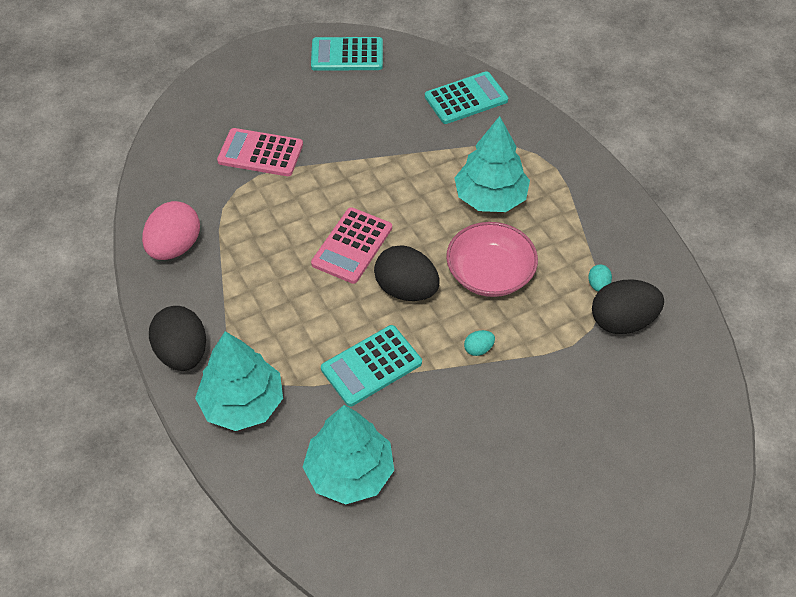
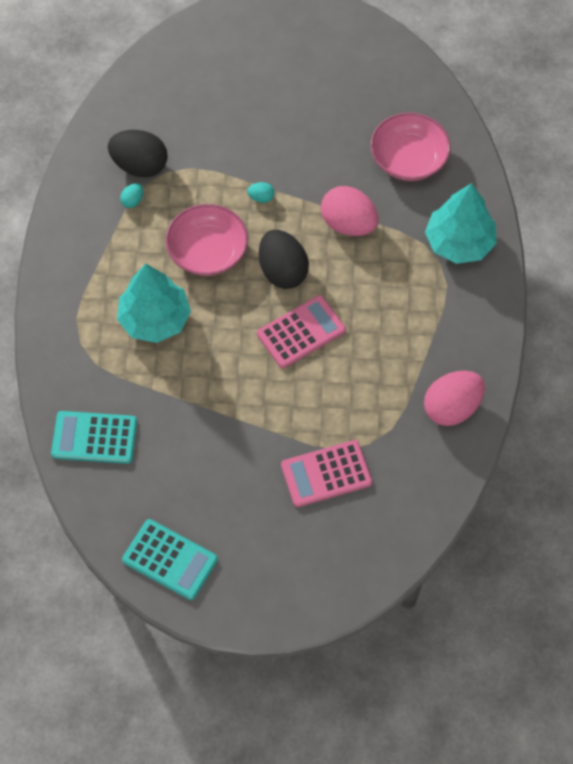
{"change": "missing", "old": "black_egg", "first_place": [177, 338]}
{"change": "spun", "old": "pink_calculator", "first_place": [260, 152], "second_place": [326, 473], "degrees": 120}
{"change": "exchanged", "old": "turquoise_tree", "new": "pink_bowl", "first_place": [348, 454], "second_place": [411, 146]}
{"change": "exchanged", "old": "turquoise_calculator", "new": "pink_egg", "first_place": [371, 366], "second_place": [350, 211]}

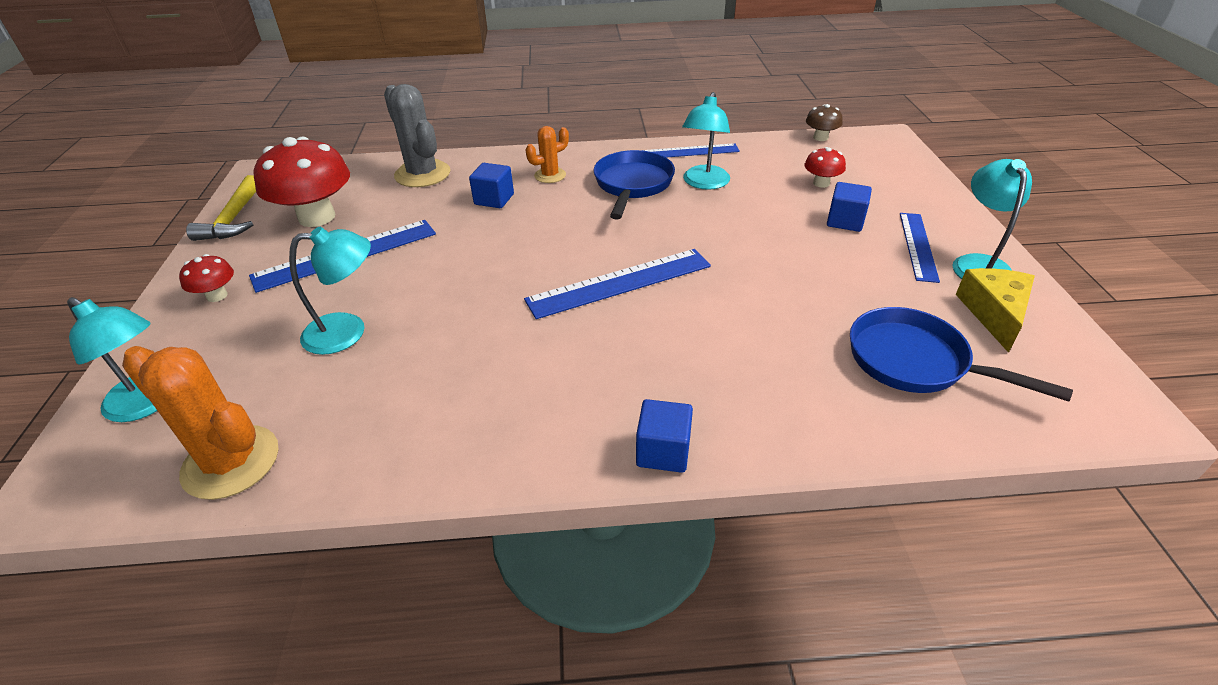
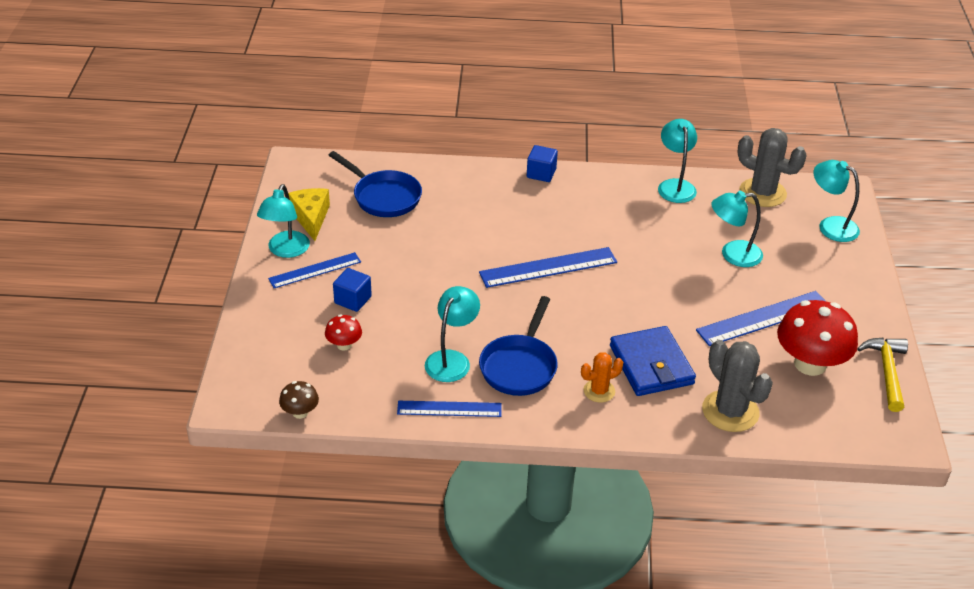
{"change": "colour", "old": "orange_cactus", "new": "grey_cactus", "first_place": [200, 423], "second_place": [772, 167]}
{"change": "missing", "old": "red_mushroom", "first_place": [206, 278]}
{"change": "exchanged", "old": "blue_cube", "new": "blue_wallet", "first_place": [491, 185], "second_place": [653, 361]}
{"change": "spun", "old": "blue_ruler", "first_place": [920, 248], "second_place": [314, 270], "degrees": 45}
{"change": "spun", "old": "yellow_cheese", "first_place": [995, 310], "second_place": [309, 214], "degrees": 150}
{"change": "appeared", "new": "turquoise_lamp", "second_place": [677, 161]}

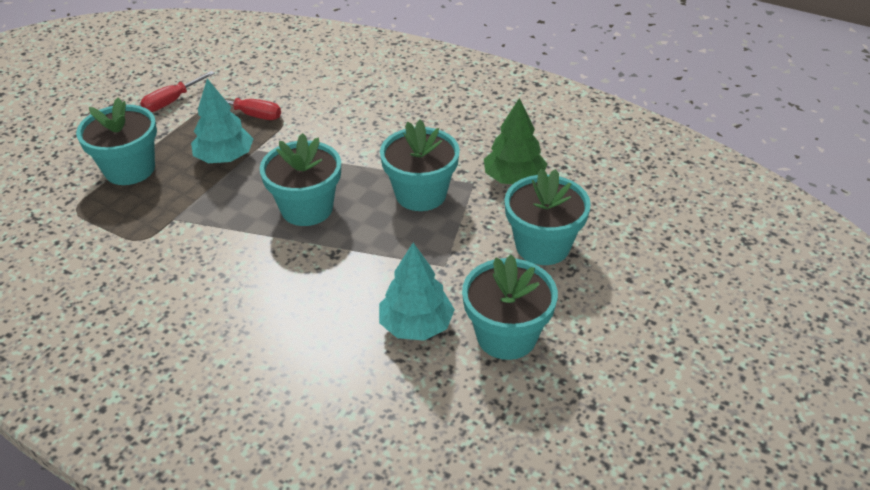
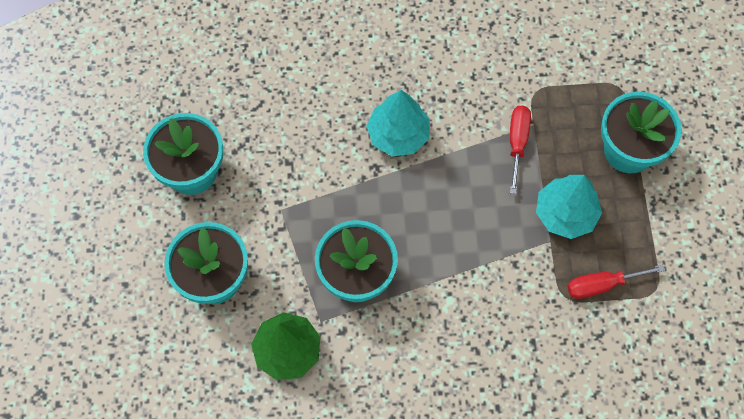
{"change": "relocated", "old": "red_screwdriver", "first_place": [177, 91], "second_place": [520, 149]}
{"change": "missing", "old": "turquoise_flower_pot", "first_place": [300, 179]}
{"change": "relocated", "old": "turquoise_tree", "first_place": [417, 292], "second_place": [398, 123]}

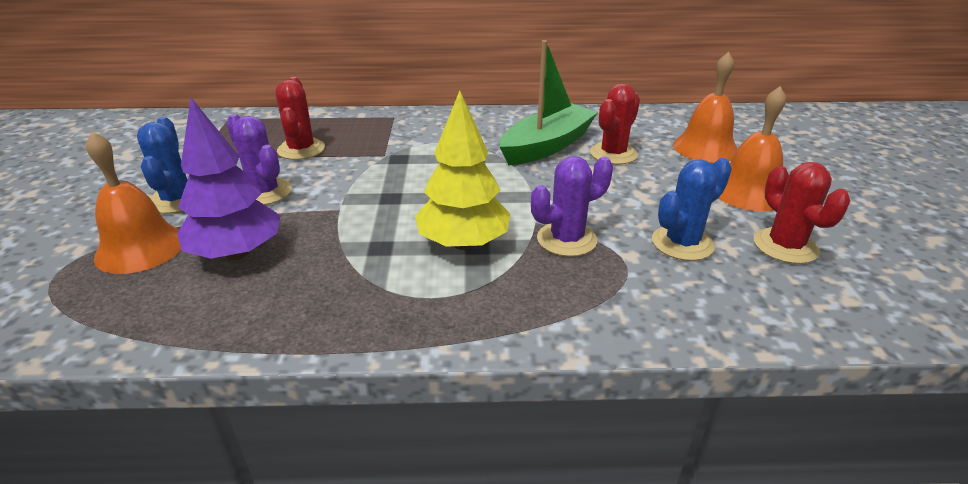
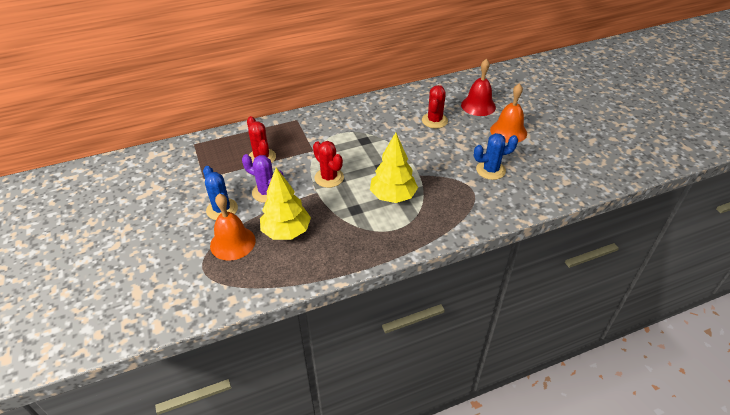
{"change": "colour", "old": "purple_tree", "new": "yellow_tree", "first_place": [229, 179], "second_place": [285, 203]}
{"change": "missing", "old": "green_boat", "first_place": [549, 102]}
{"change": "missing", "old": "purple_cactus", "first_place": [572, 206]}
{"change": "spun", "old": "blue_cactus", "first_place": [692, 209], "second_place": [496, 156], "degrees": 45}
{"change": "colour", "old": "orange_bell", "new": "red_bell", "first_place": [705, 107], "second_place": [478, 87]}
{"change": "relocated", "old": "red_cactus", "first_place": [802, 213], "second_place": [328, 164]}

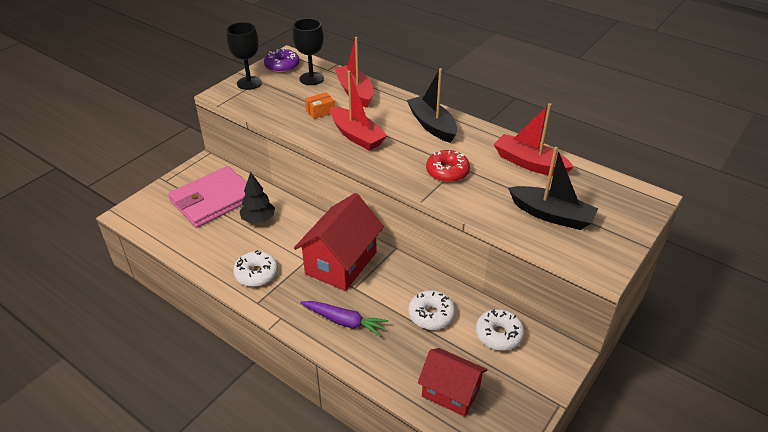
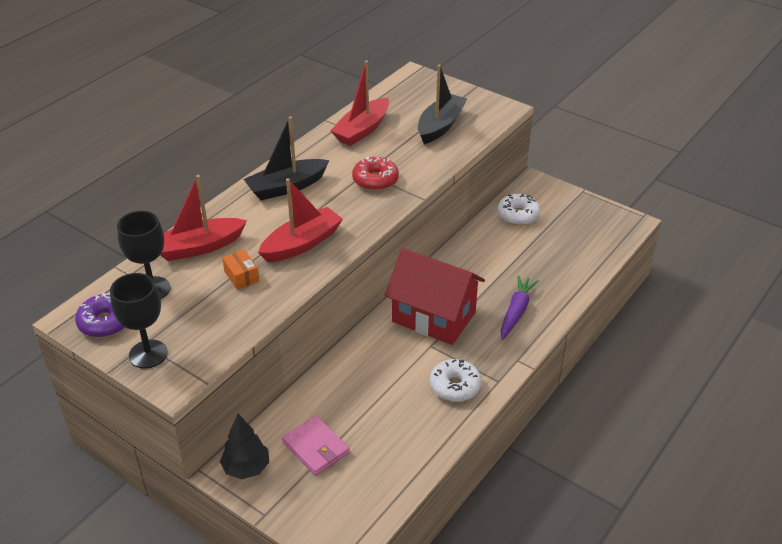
{"change": "size", "old": "pink_wallet", "first_place": [207, 197], "second_place": [316, 446], "factor": 0.57}
{"change": "relocated", "old": "black_tree", "first_place": [257, 198], "second_place": [244, 446]}
{"change": "missing", "old": "white_donut", "first_place": [431, 310]}
{"change": "missing", "old": "red_house", "first_place": [452, 382]}

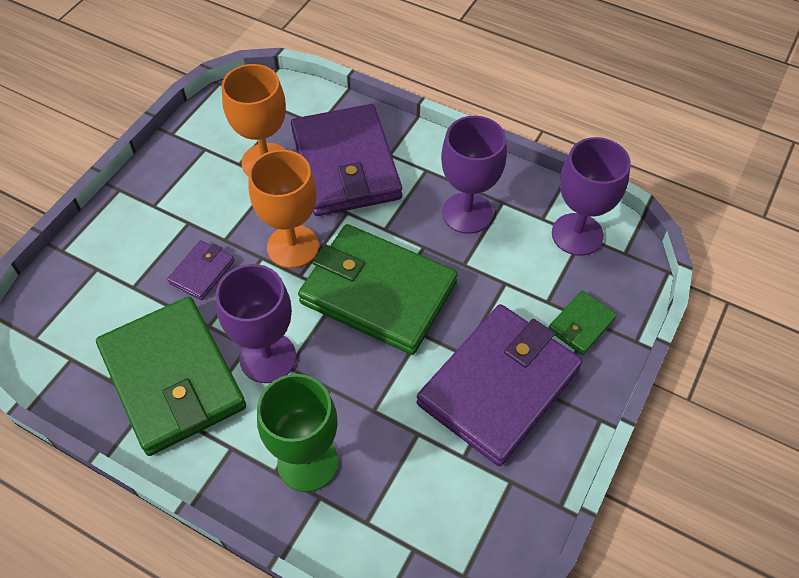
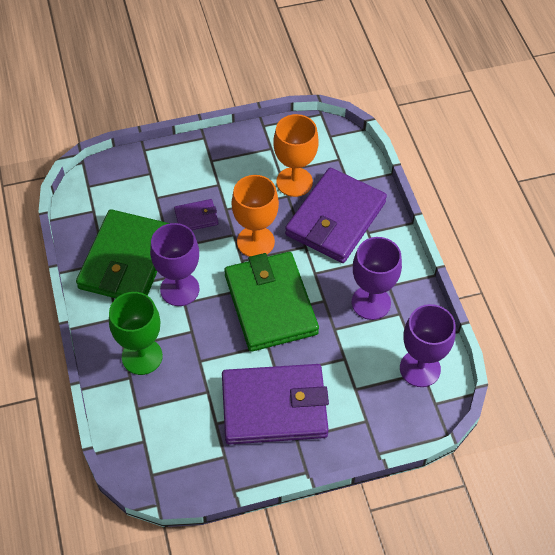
{"change": "missing", "old": "green_wallet", "first_place": [583, 323]}

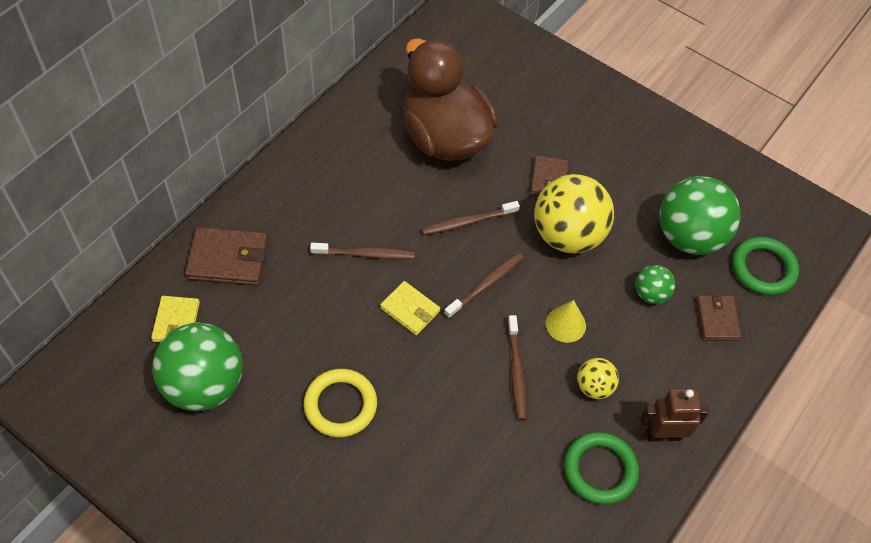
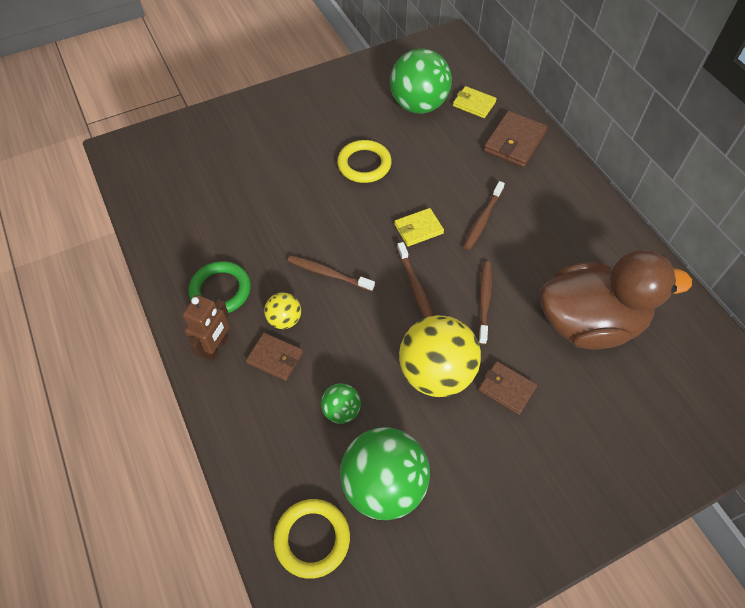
{"change": "missing", "old": "yellow_cone", "first_place": [566, 321]}
{"change": "relocated", "old": "brown_wallet", "first_place": [719, 317], "second_place": [274, 357]}
{"change": "colour", "old": "green_ring", "new": "yellow_ring", "first_place": [765, 266], "second_place": [312, 539]}

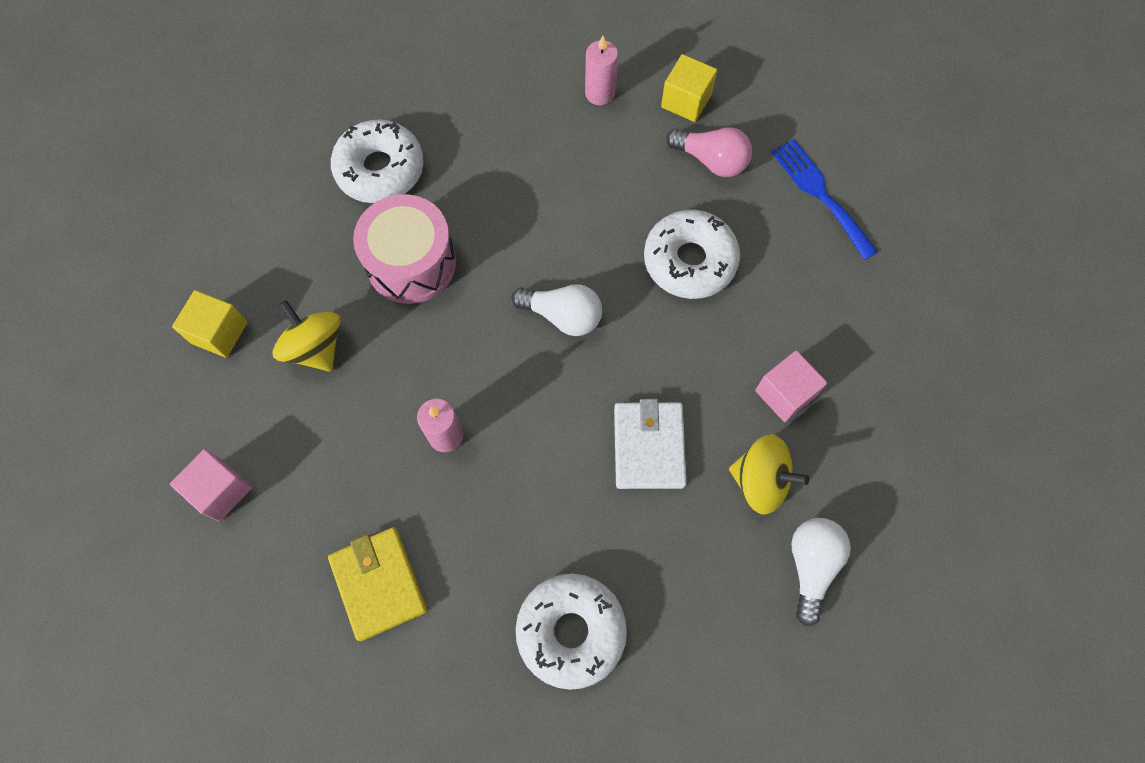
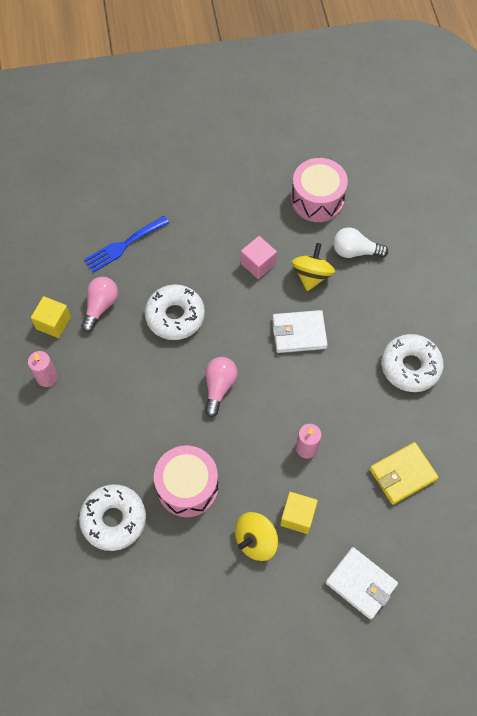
{"change": "exchanged", "old": "pink_cube", "new": "white_wallet", "first_place": [211, 485], "second_place": [362, 583]}
{"change": "relocated", "old": "yellow_cube", "first_place": [210, 324], "second_place": [299, 513]}
{"change": "colour", "old": "white_light_bulb", "new": "pink_light_bulb", "first_place": [556, 310], "second_place": [221, 387]}
{"change": "appeared", "new": "pink_drum", "second_place": [319, 190]}

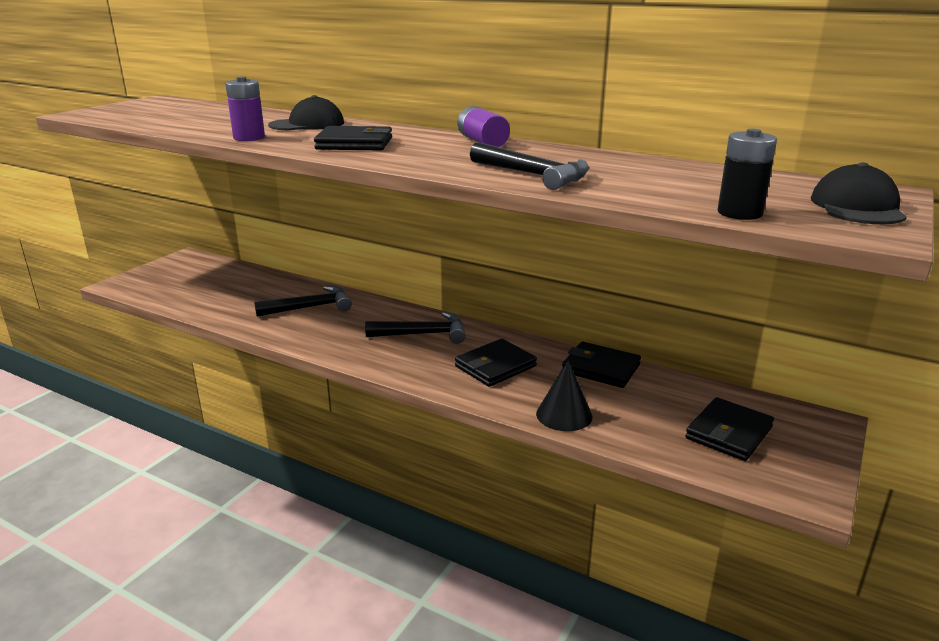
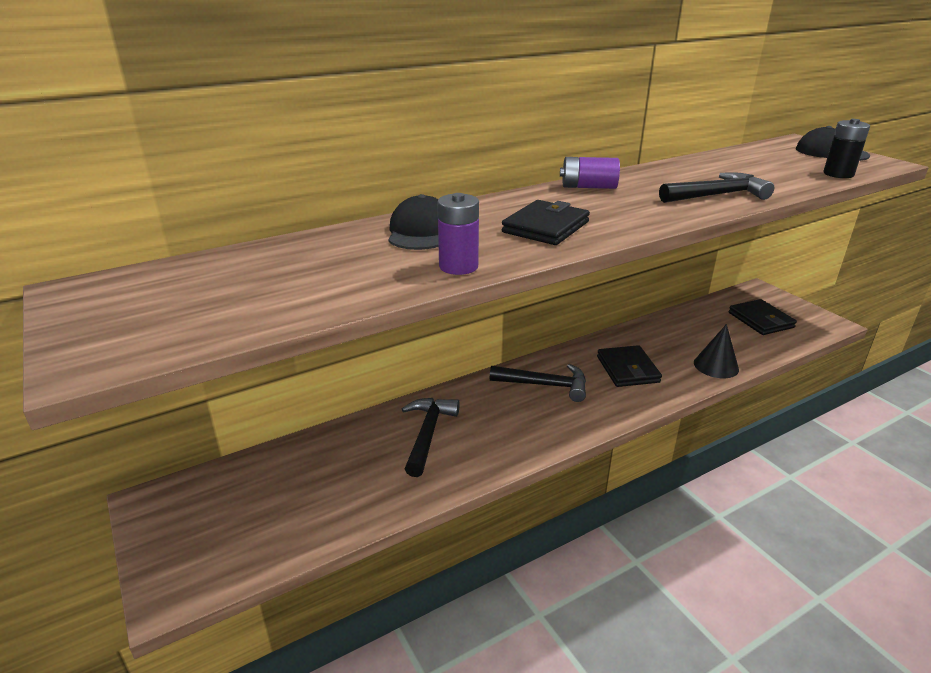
{"change": "spun", "old": "black_hammer", "first_place": [415, 328], "second_place": [538, 383], "degrees": 75}
{"change": "missing", "old": "black_wallet", "first_place": [601, 365]}

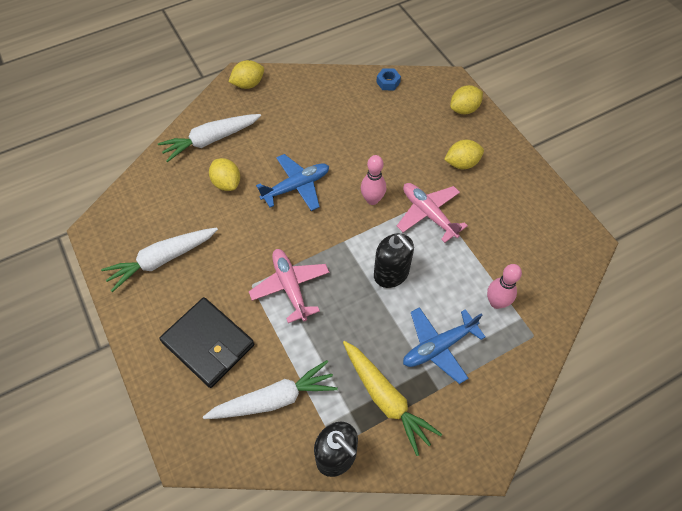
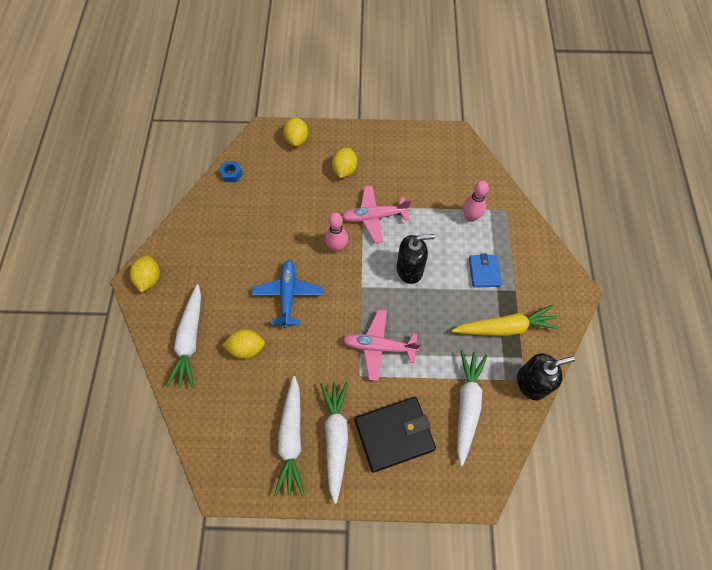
{"change": "exchanged", "old": "blue_plane", "new": "blue_wallet", "first_place": [444, 345], "second_place": [485, 270]}
{"change": "appeared", "new": "white_carrot", "second_place": [334, 443]}

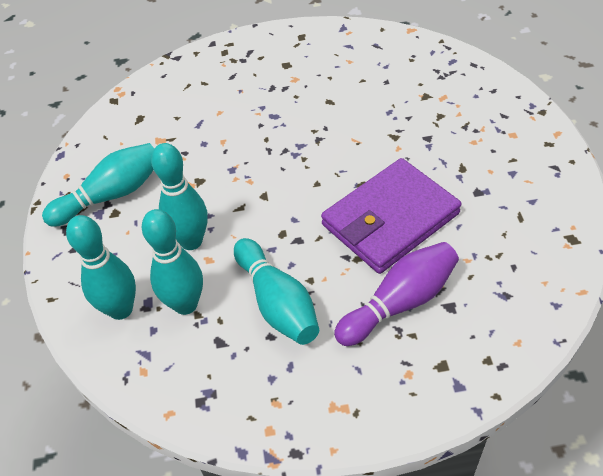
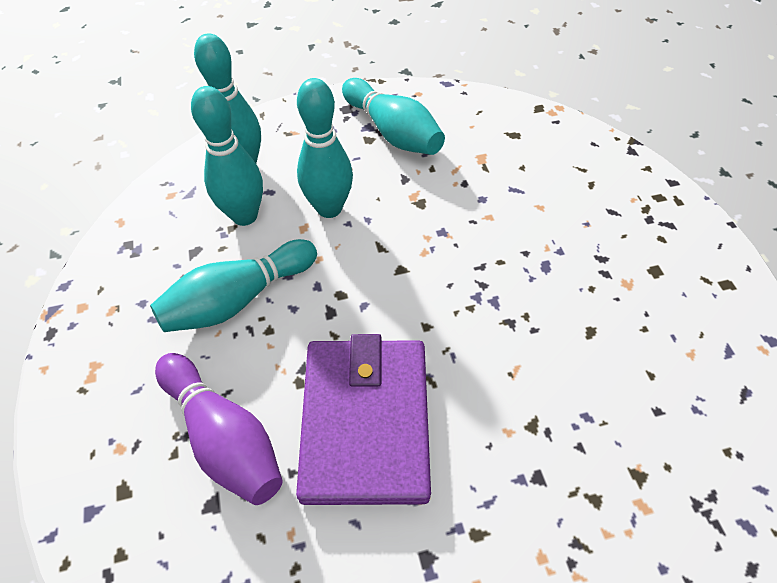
{"change": "spun", "old": "purple_wallet", "first_place": [391, 216], "second_place": [363, 419], "degrees": 45}

